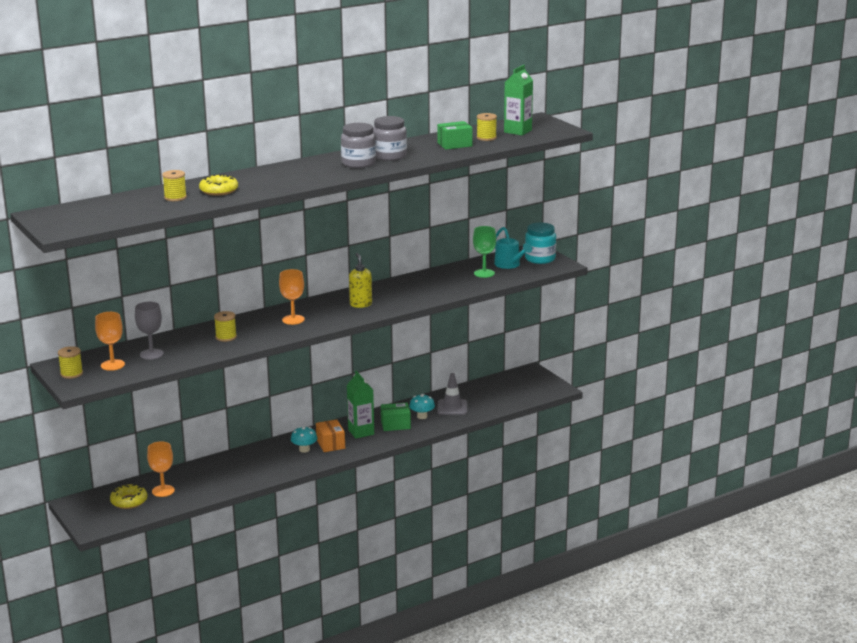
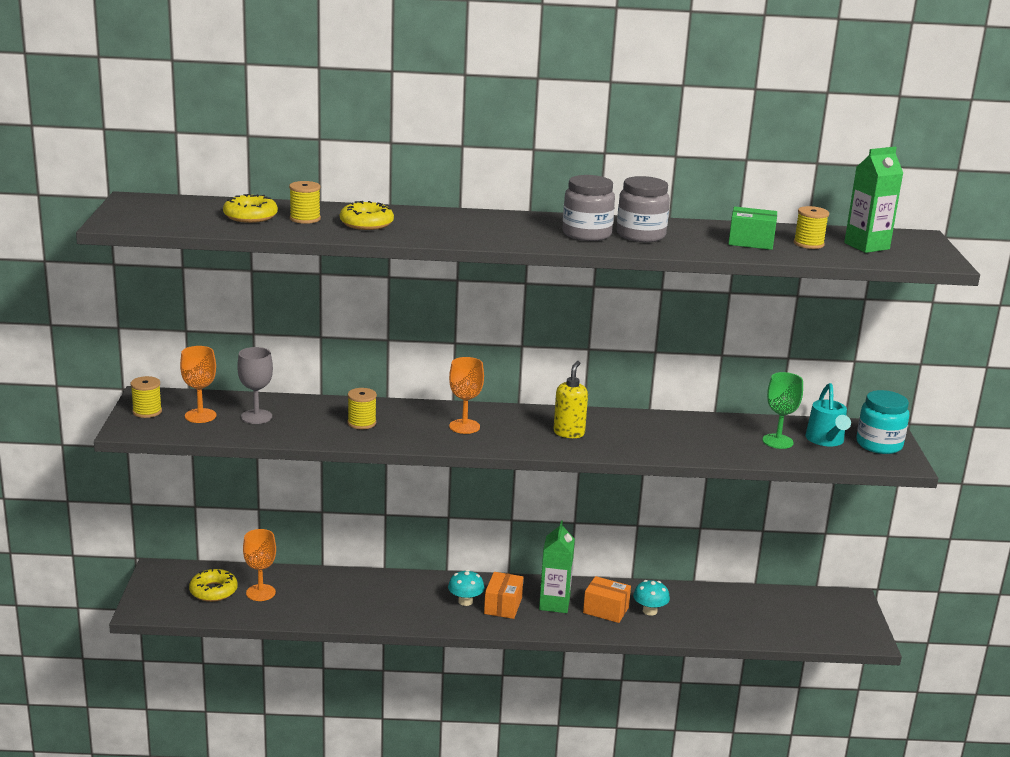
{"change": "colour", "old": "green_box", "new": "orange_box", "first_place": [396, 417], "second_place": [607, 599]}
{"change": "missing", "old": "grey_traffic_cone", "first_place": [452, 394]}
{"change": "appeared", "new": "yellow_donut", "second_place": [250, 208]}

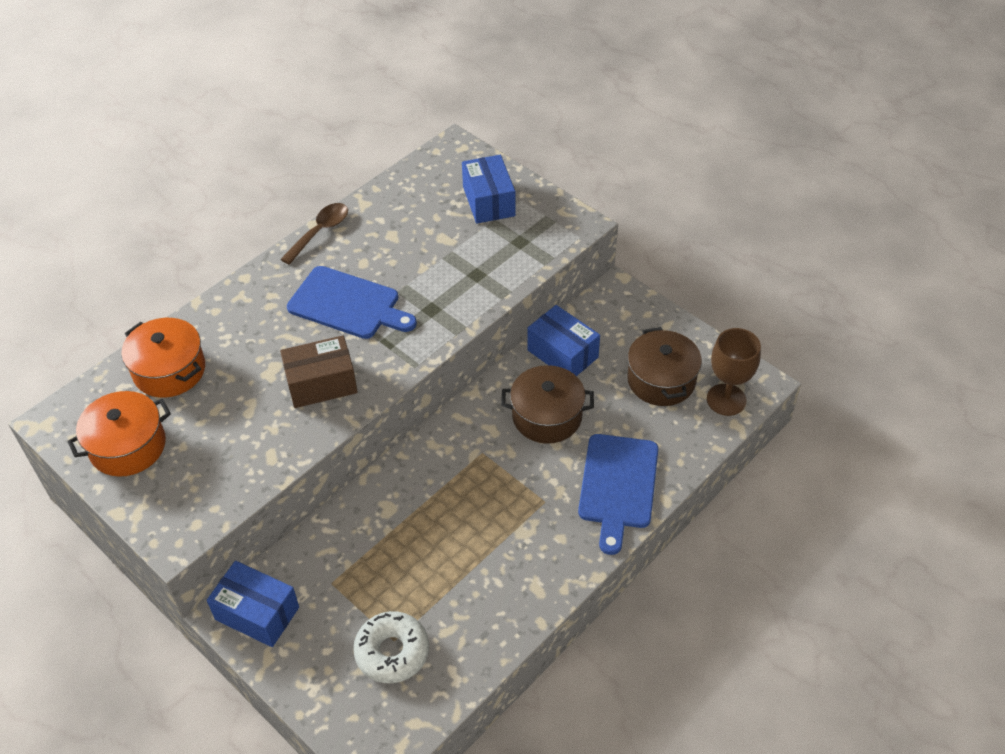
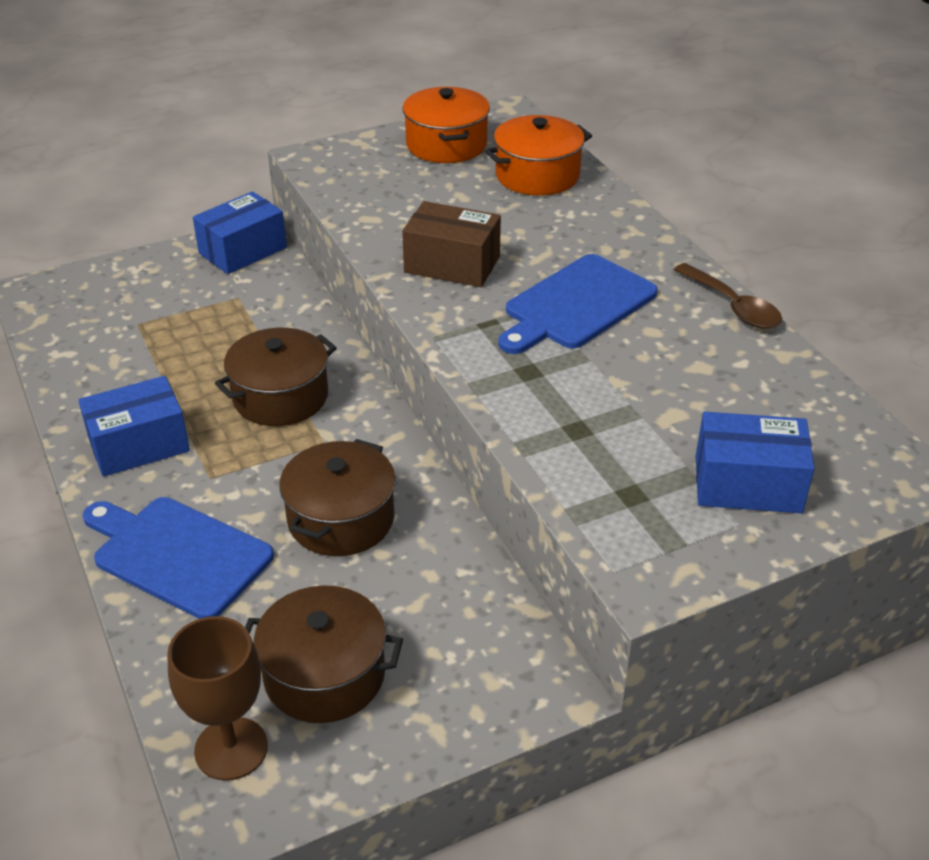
{"change": "spun", "old": "brown_box", "first_place": [319, 371], "second_place": [451, 244], "degrees": -75}
{"change": "missing", "old": "white_donut", "first_place": [391, 647]}
{"change": "relocated", "old": "blue_box", "first_place": [563, 340], "second_place": [134, 426]}
{"change": "appeared", "new": "brown_pot", "second_place": [276, 377]}

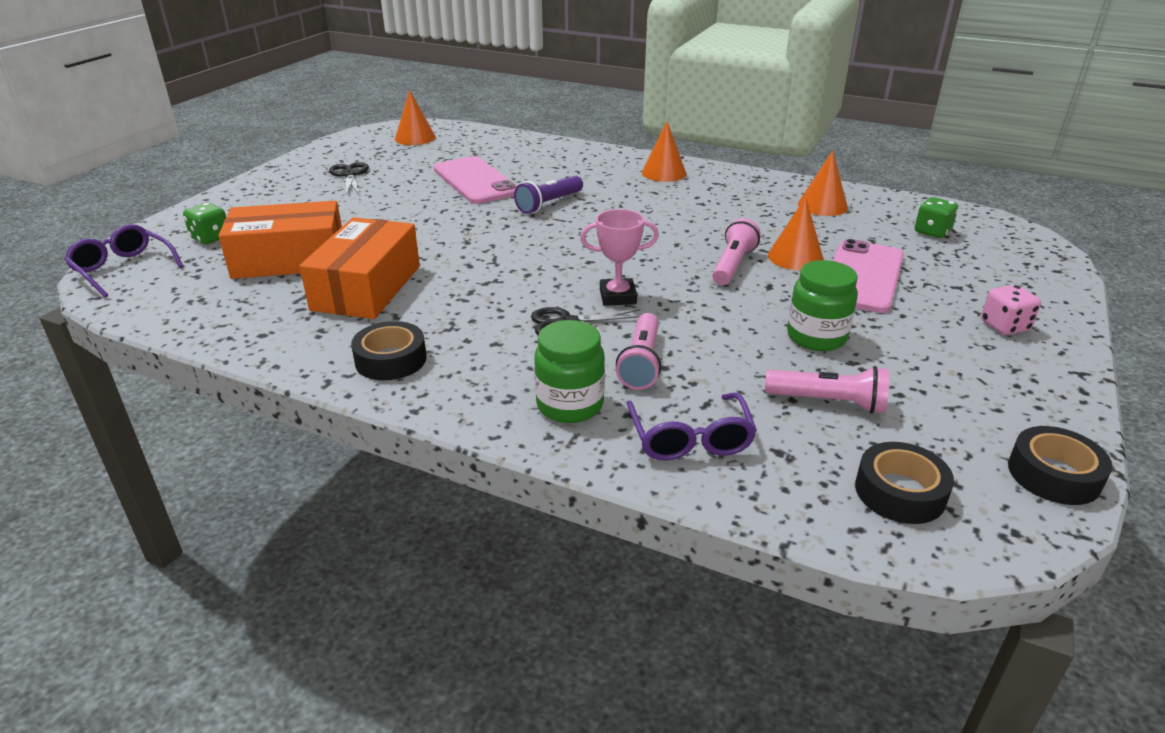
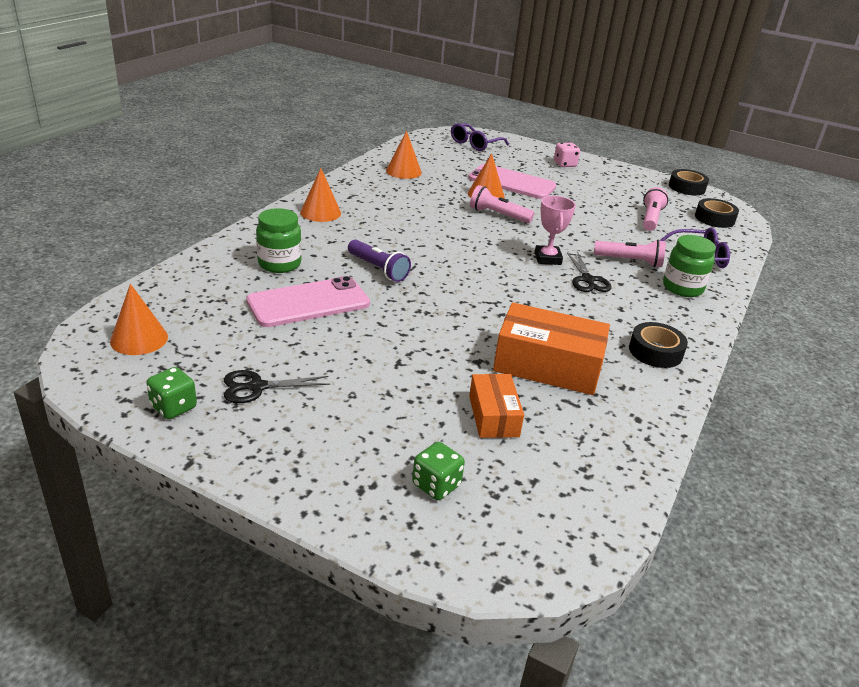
{"change": "relocated", "old": "purple_glasses", "first_place": [124, 260], "second_place": [480, 137]}
{"change": "size", "old": "orange_box", "first_place": [280, 240], "second_place": [496, 406], "factor": 0.58}
{"change": "relocated", "old": "green_jar", "first_place": [822, 305], "second_place": [279, 240]}
{"change": "relocated", "old": "green_dice", "first_place": [936, 217], "second_place": [171, 393]}

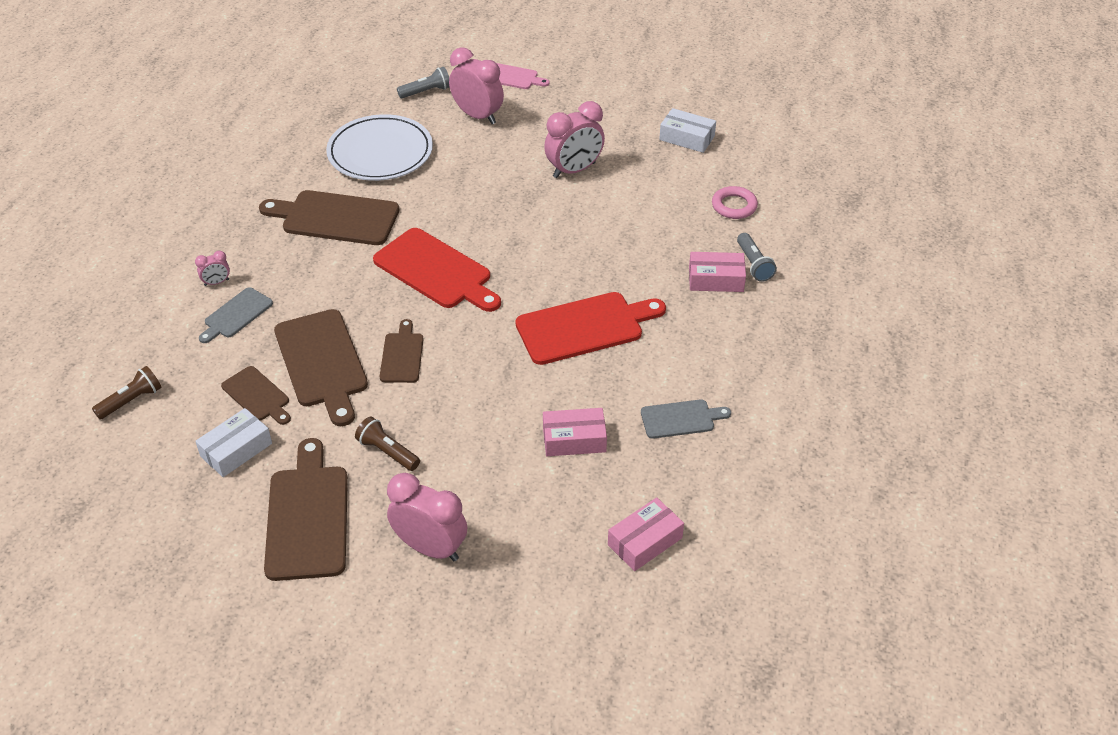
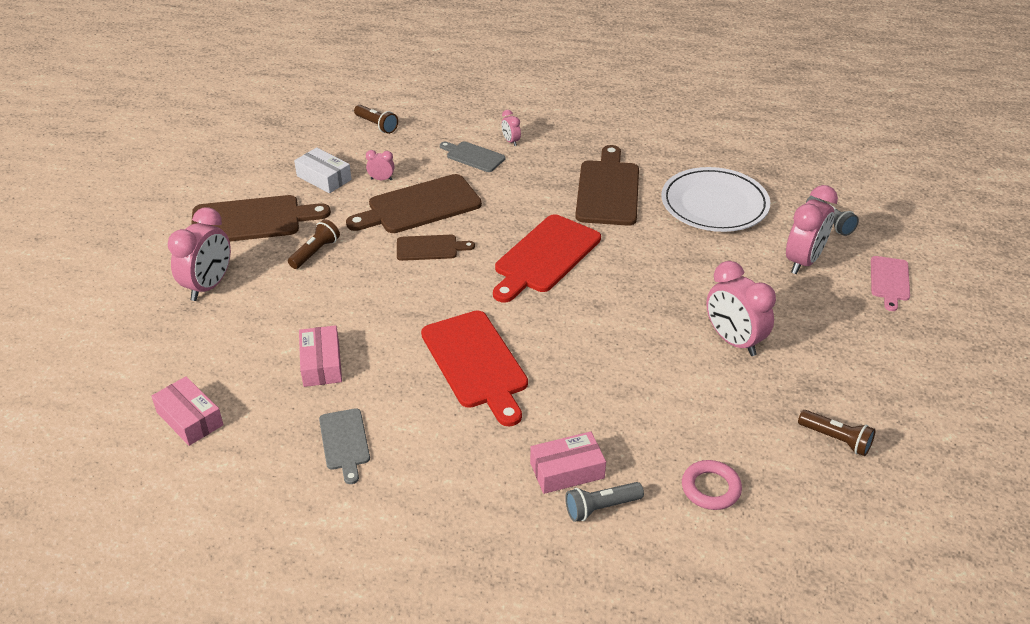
{"change": "exchanged", "old": "brown_cutting_board", "new": "pink_clock", "first_place": [256, 395], "second_place": [380, 165]}
{"change": "exchanged", "old": "white_box", "new": "brown_flashlight", "first_place": [687, 130], "second_place": [836, 433]}
{"change": "spun", "old": "pink_box", "first_place": [717, 272], "second_place": [568, 462], "degrees": 75}

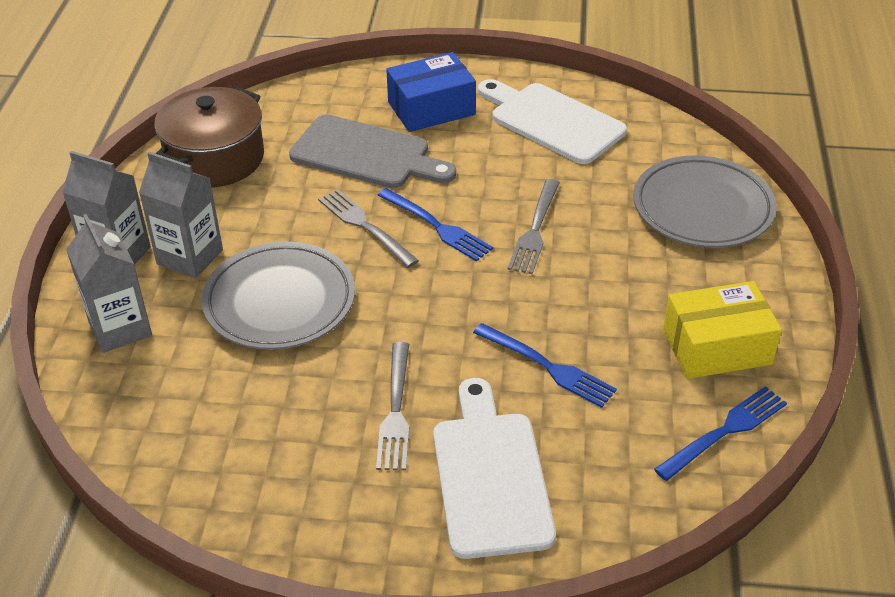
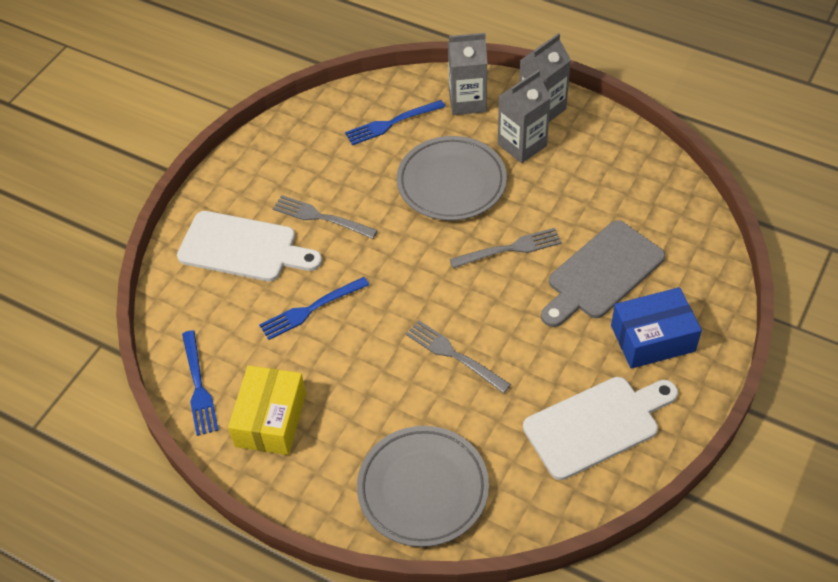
{"change": "missing", "old": "brown_pot", "first_place": [209, 137]}
{"change": "relocated", "old": "blue_fork", "first_place": [435, 225], "second_place": [395, 122]}
{"change": "spun", "old": "blue_box", "first_place": [431, 92], "second_place": [656, 328], "degrees": 75}

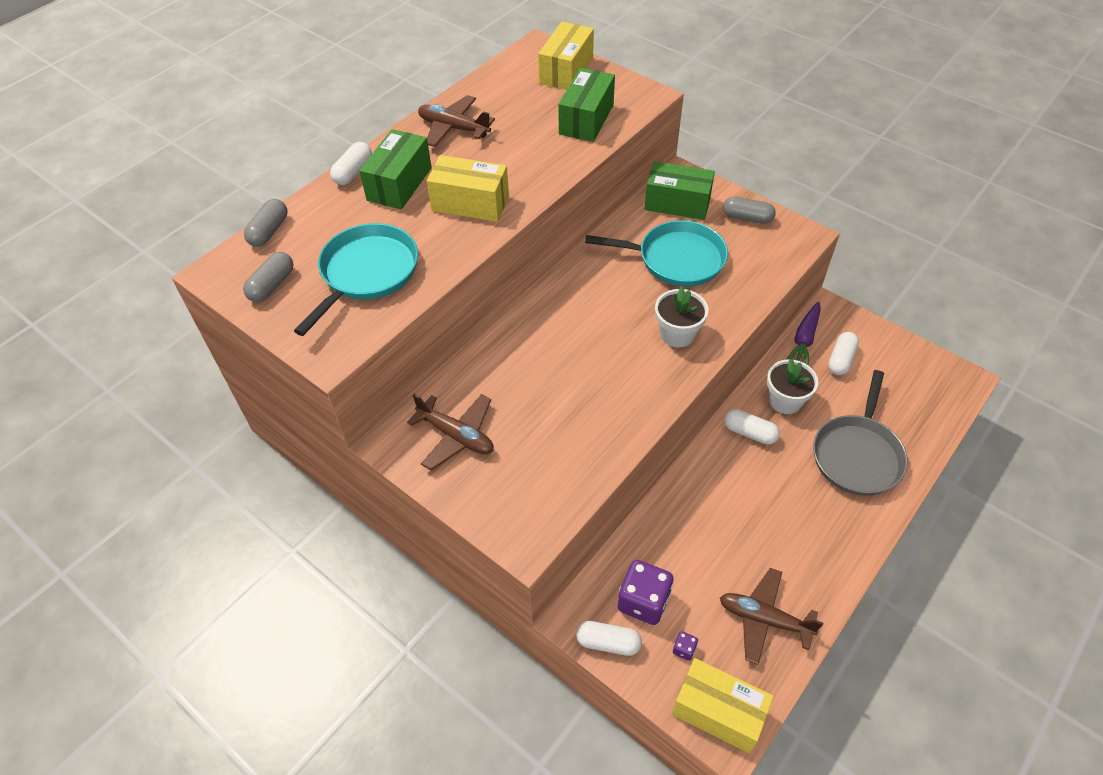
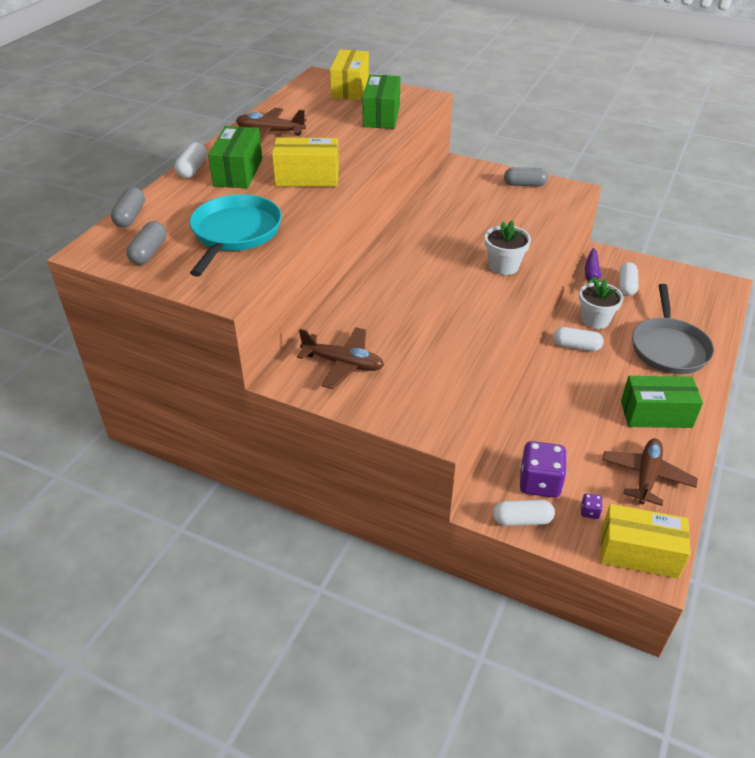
{"change": "missing", "old": "turquoise_pan", "first_place": [656, 253]}
{"change": "relocated", "old": "green_box", "first_place": [680, 190], "second_place": [662, 402]}
{"change": "spun", "old": "brown_plane", "first_place": [771, 616], "second_place": [650, 472], "degrees": 105}

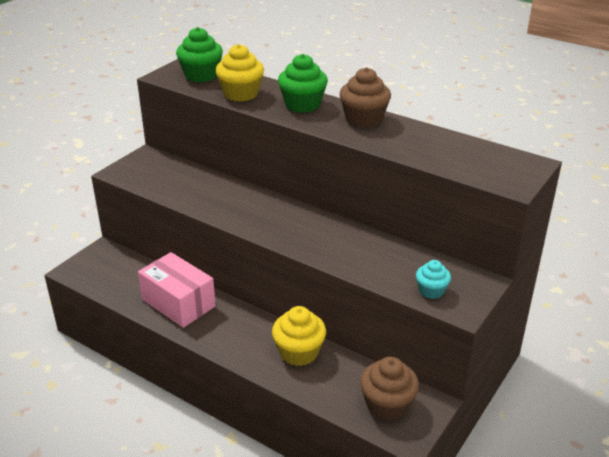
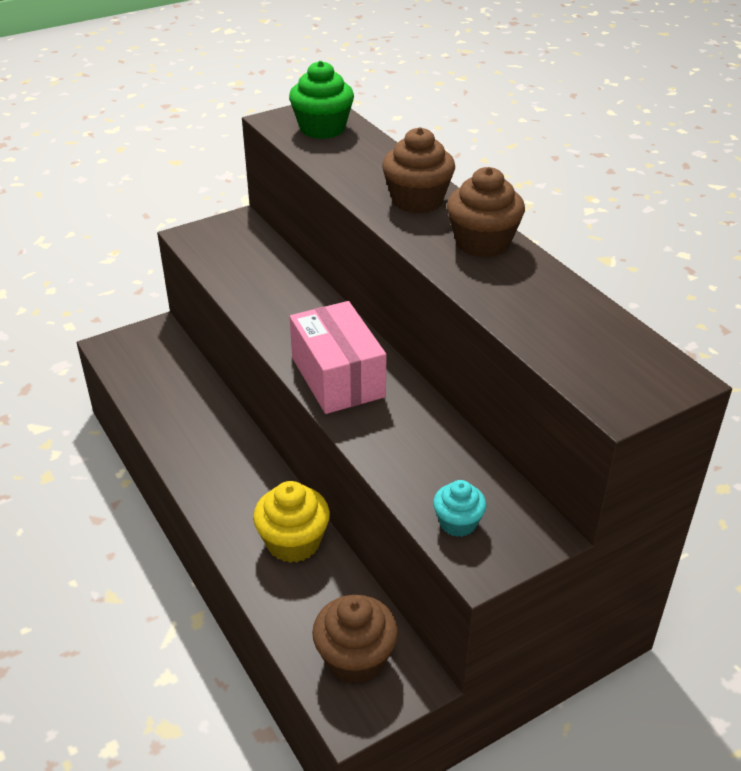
{"change": "relocated", "old": "pink_box", "first_place": [177, 290], "second_place": [338, 357]}
{"change": "missing", "old": "yellow_cupcake", "first_place": [239, 73]}
{"change": "colour", "old": "green_cupcake", "new": "brown_cupcake", "first_place": [303, 83], "second_place": [418, 170]}

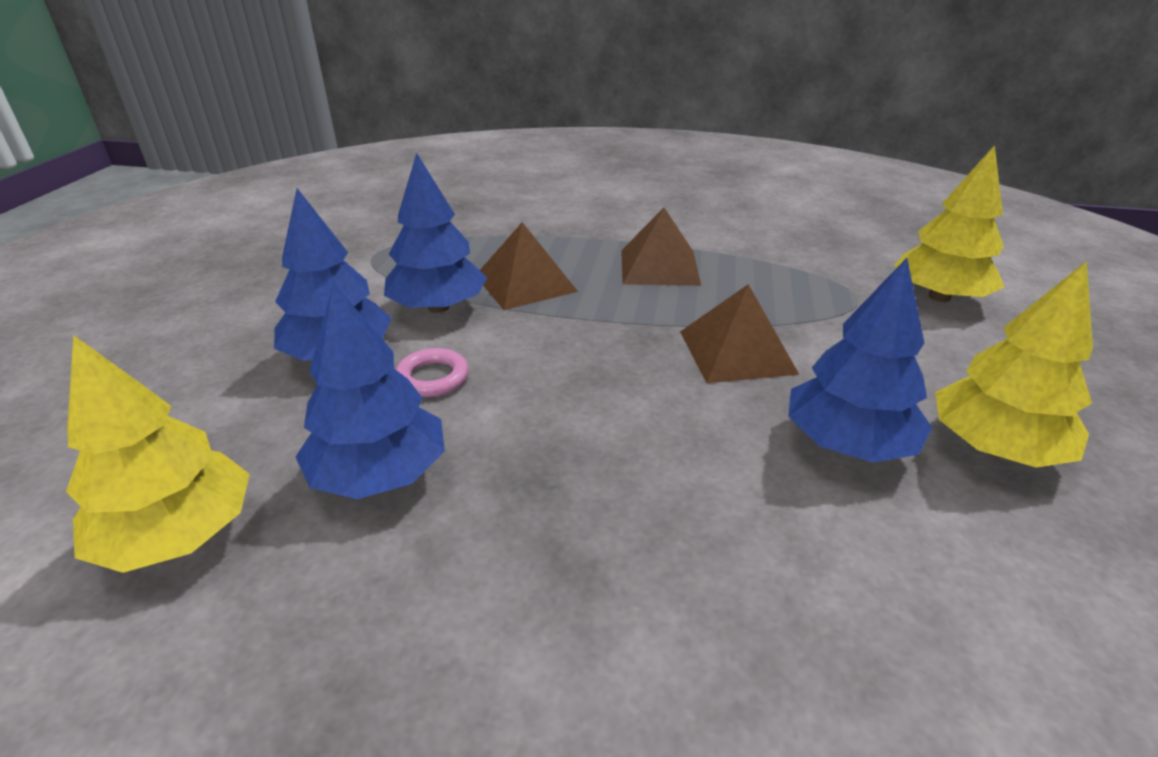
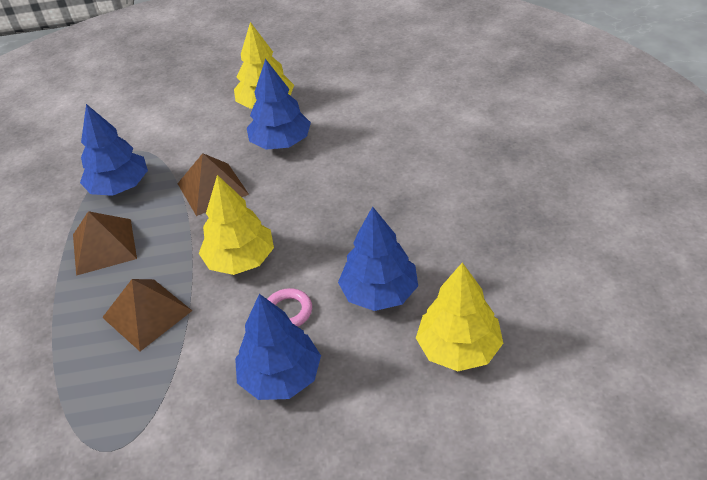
{"change": "relocated", "old": "blue_tree", "first_place": [435, 233], "second_place": [114, 150]}
{"change": "relocated", "old": "yellow_tree", "first_place": [949, 223], "second_place": [236, 225]}

